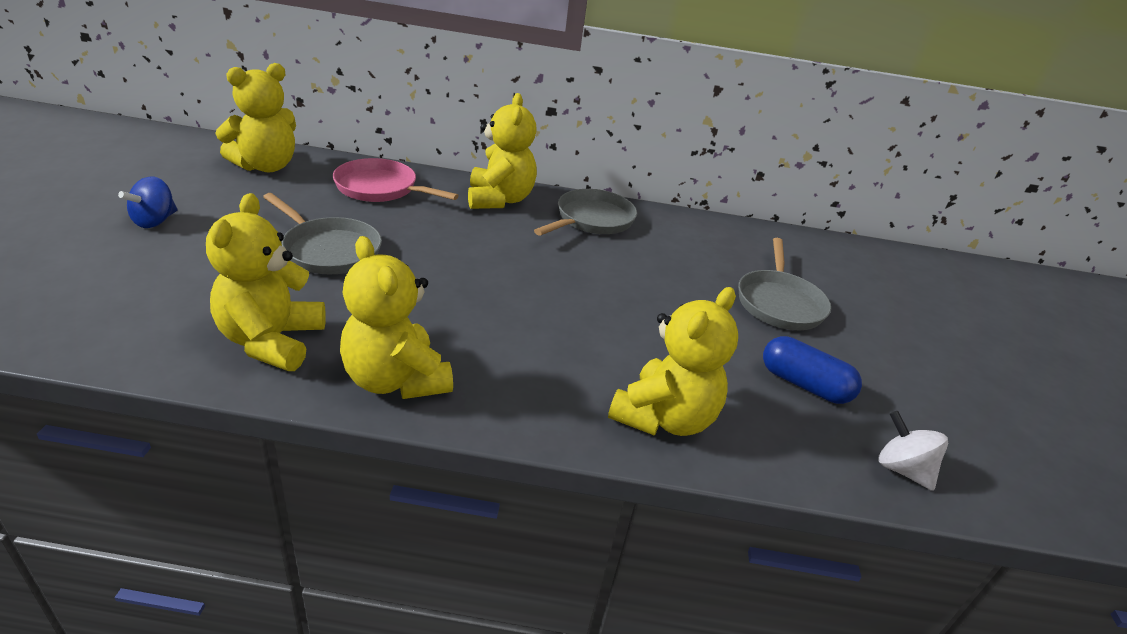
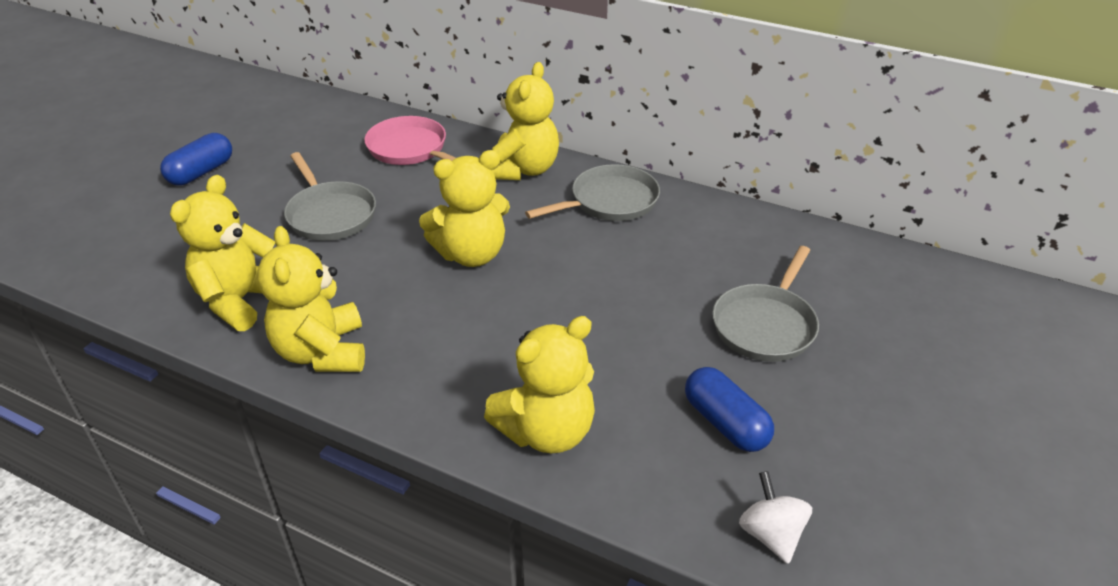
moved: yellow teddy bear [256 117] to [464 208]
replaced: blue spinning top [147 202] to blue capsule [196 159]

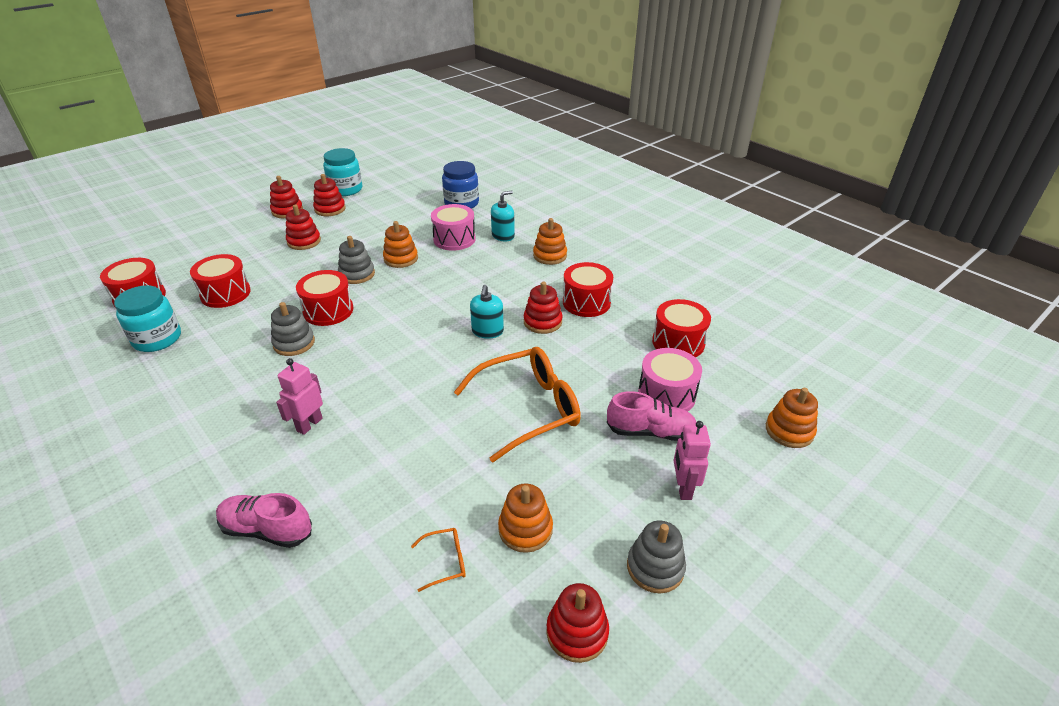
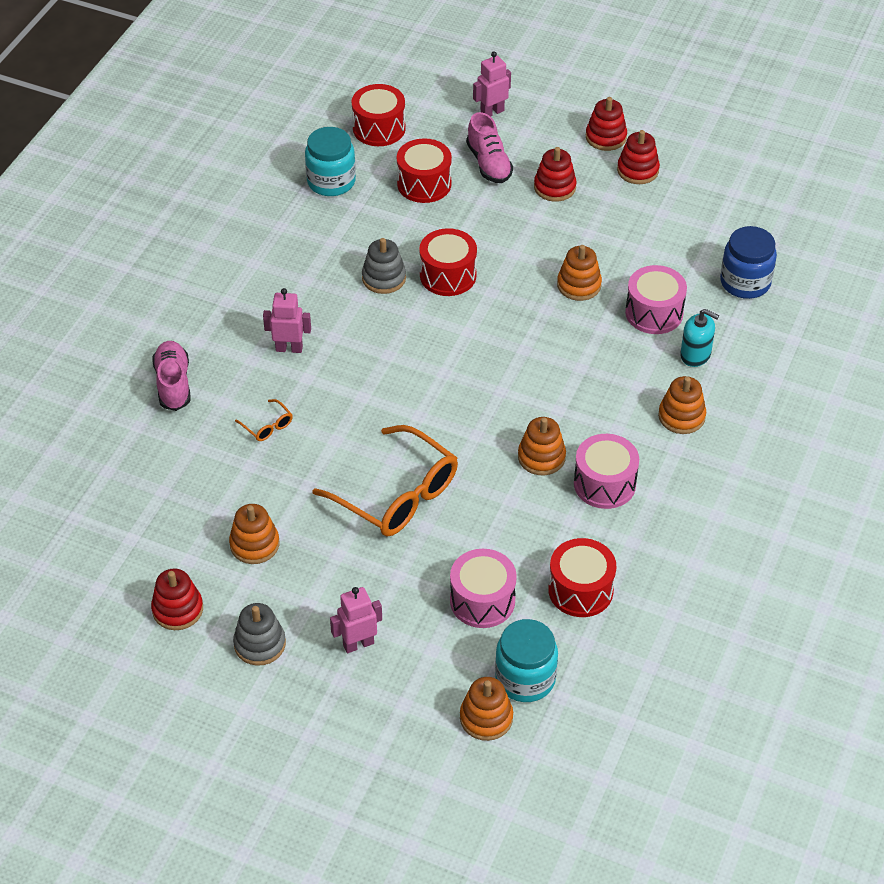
removed: grey stacking toy [356 260]; turquoise soap dispenser [487 312]
added: pink robot [492 84]
moved: turquoise jar [342 172] to [526 660]; orange glasses [438 560] to [264 420]; pink shoe [651 416] to [489 147]
recoloured: red stacking toy [543 308] to orange stacking toy [542 446]; red drum [588 289] to pink drum [606 471]

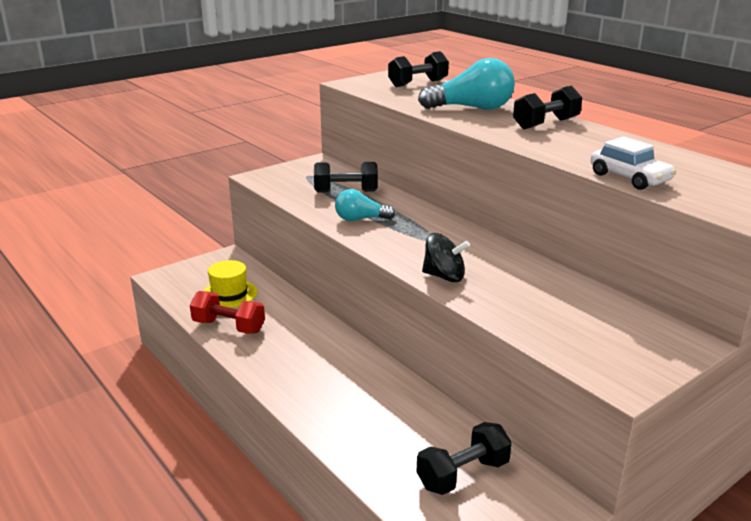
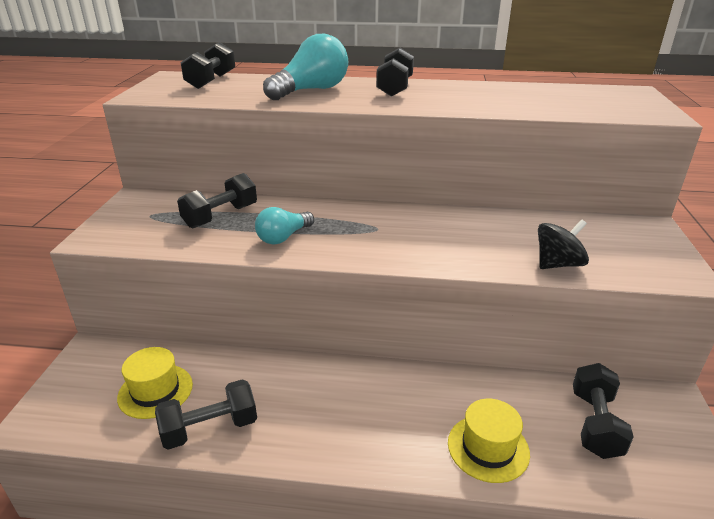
removed: white car [633 163]
added: yellow hat [489 441]
moved: black spinning top [446 257] to [563 244]
recoloured: red dumbbell [227 312] to black dumbbell [206 414]

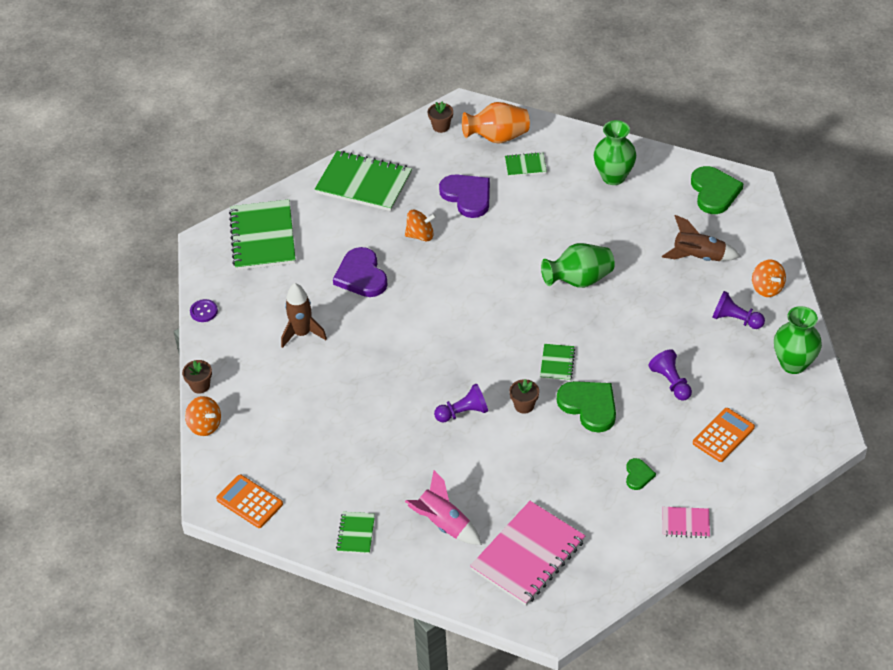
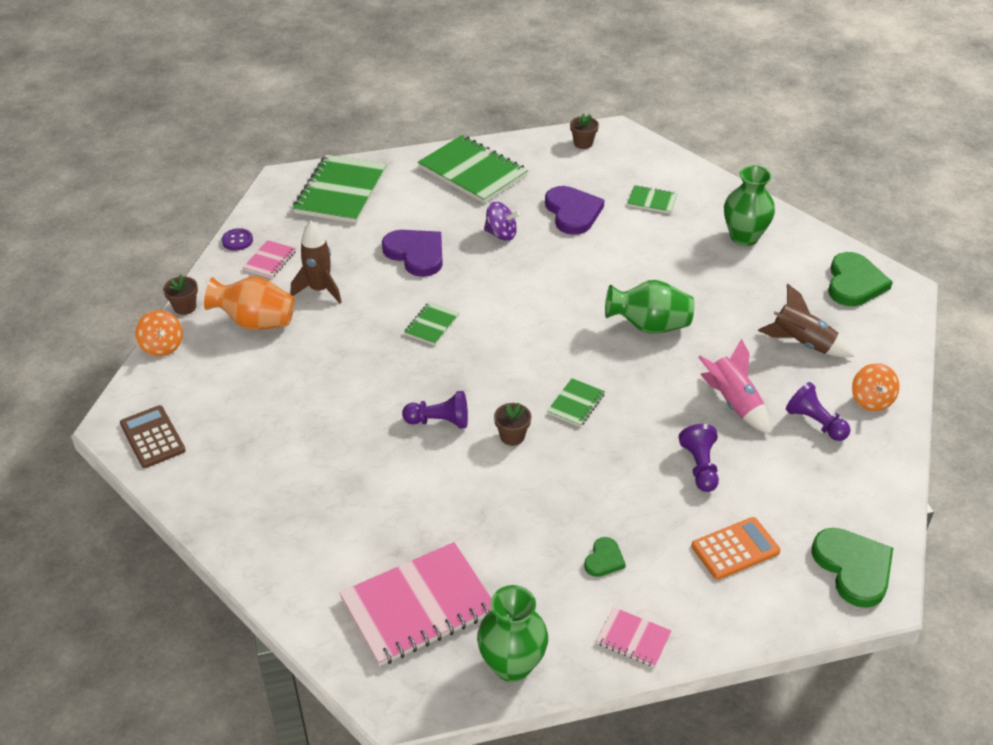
added: pink notebook [269 259]
moved: green notebook [355 533] to [431 323]; pink rocket [443 507] to [734 386]; orange vase [496 123] to [249 303]; green heart [586 407] to [852 568]; green vase [798 340] to [512 633]
recoloured: orange calculator [249 501] to brown calculator [153 436]; orange spinning top [420 225] to purple spinning top [502 221]
turned: purple heart [360 272] = [412 253] 135 degrees clockwise

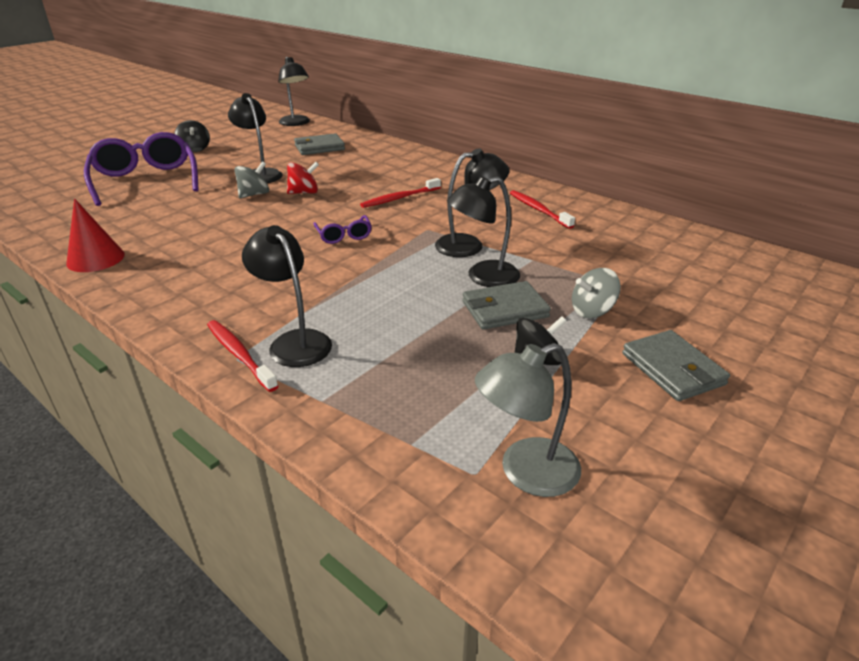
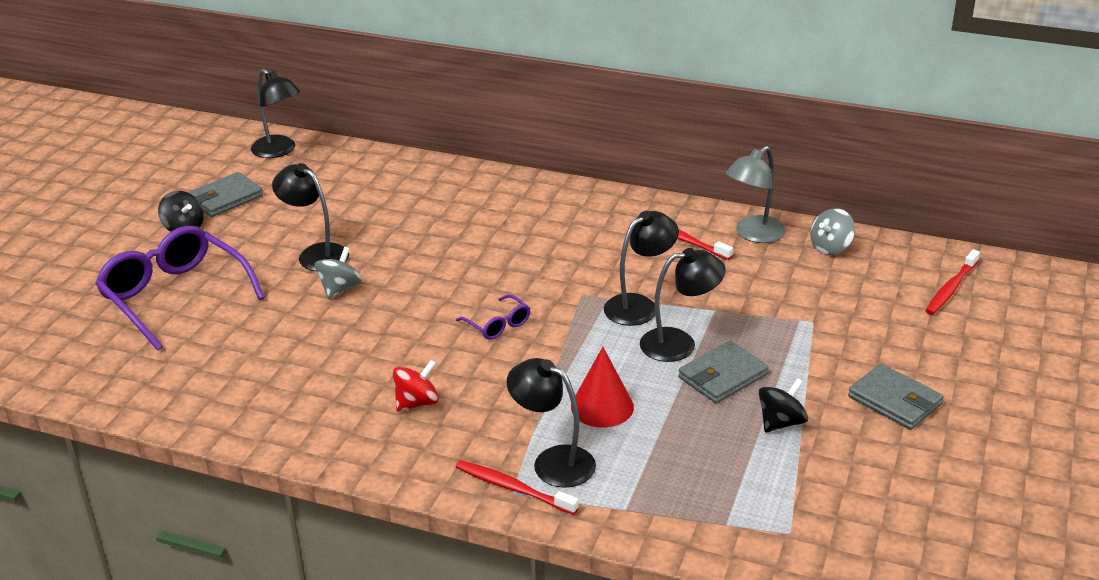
moved: red cone [95 235] to [602 387]; red spinning top [303 178] to [416 385]; grey wallet [319 144] to [225 194]; red toothbrush [400 193] to [952 282]; grey lamp [528 420] to [756 194]; grey spinning top [596 293] to [833 231]
turned: black lamp [483 231] = [683 305] 150 degrees counterclockwise

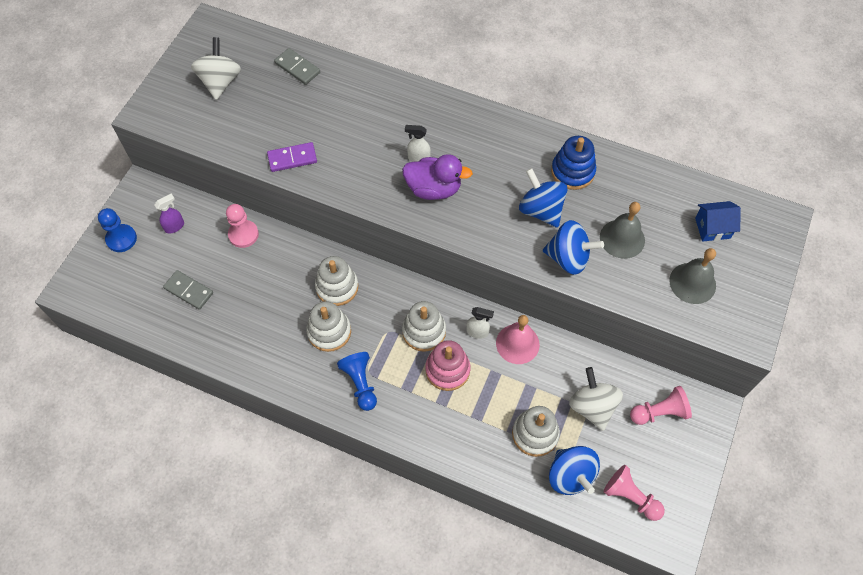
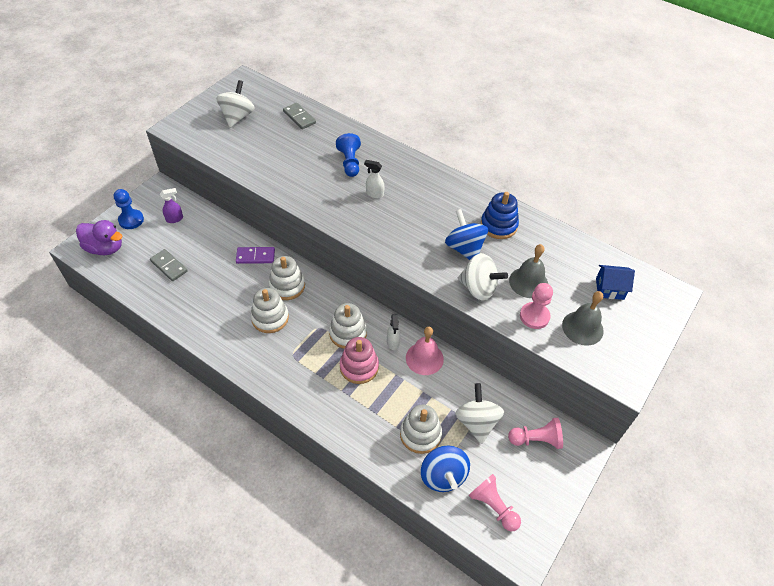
moved: pink pawn [242 226] to [536 306]; purple domino [292 157] to [255 255]; blue pawn [357 381] to [348 155]; purple duck [437 177] to [99 237]
recoloured: blue spinning top [573 247] to white spinning top [483 276]
turned: white spray bottle [480 323] = [393 332] 60 degrees clockwise

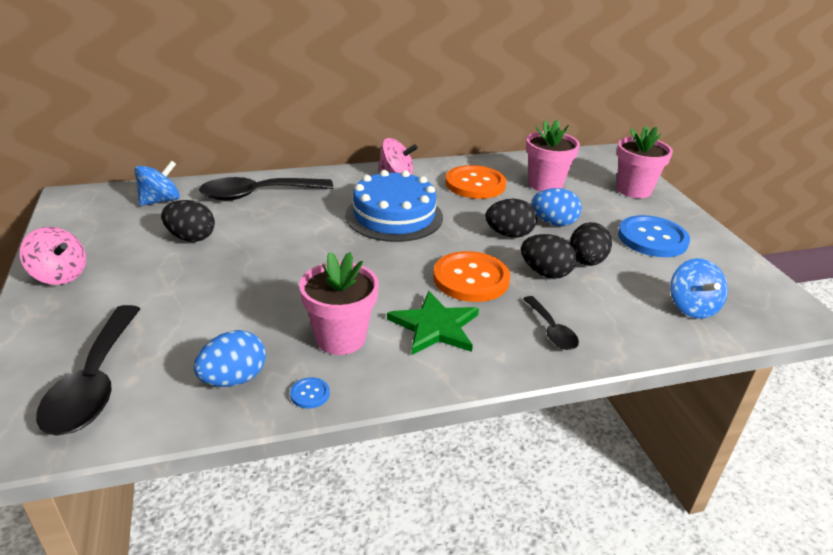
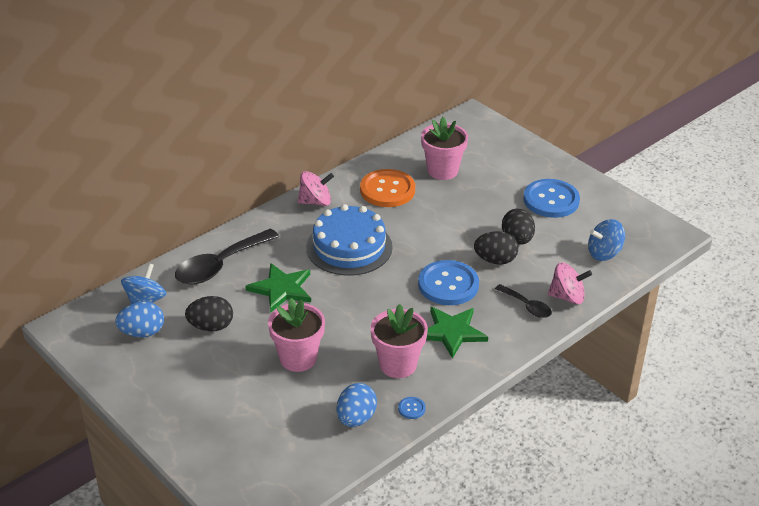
removed: black spoon [88 370]; black egg [511 218]
added: green star [278 288]
moved: pink spinning top [52 256] to [570 283]; blue egg [556 207] to [139 319]; pink flower pot [645 162] to [296 335]
recoloured: orange button [471 276] to blue button [448 282]
turned: blue spinning top [699 288] = [606 240] 105 degrees clockwise

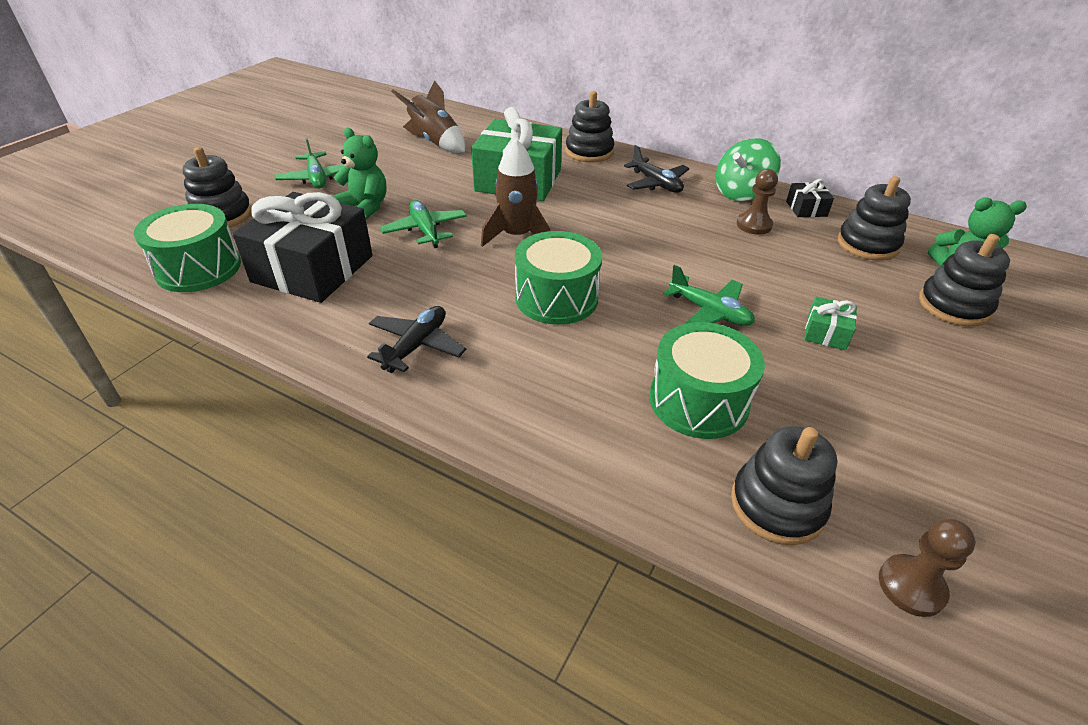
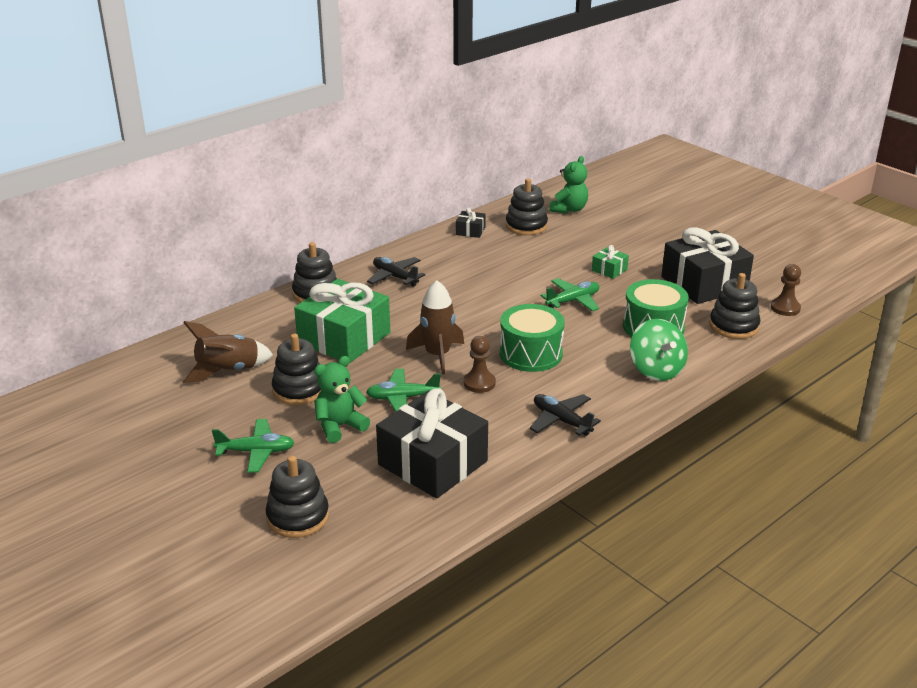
removed: green drum [187 248]
added: black gift [707 265]
moved: green spinning top [748 169] to [659 350]; brown pawn [757 202] to [480 364]; black stacking toy [964 280] to [296 369]
turned: black plane [656 169] = [396 272] 120 degrees counterclockwise

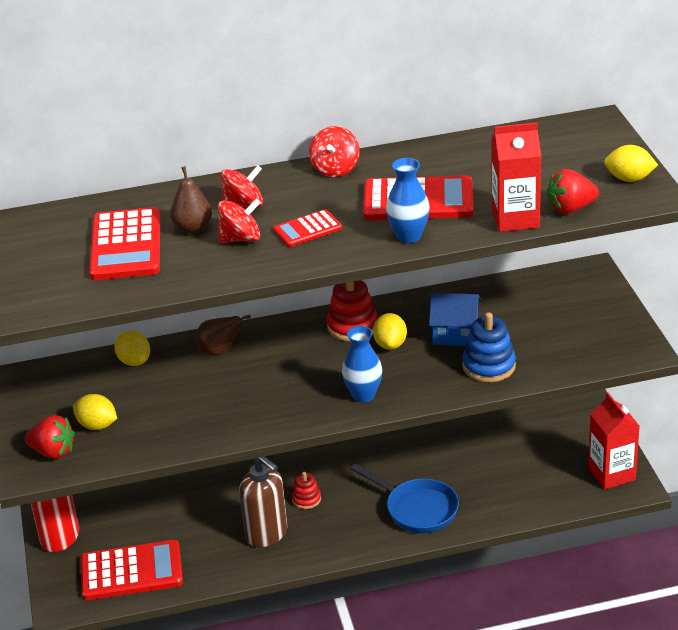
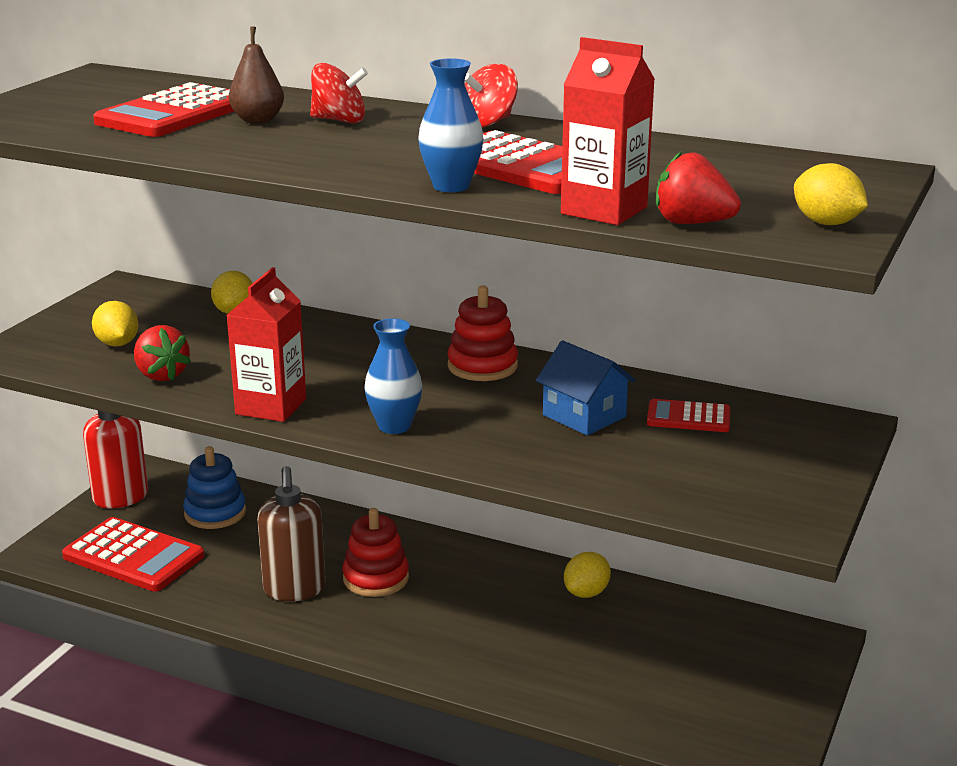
removed: brown pear [223 335]; red spinning top [239 221]; blue pan [404 498]
moved: red strawberry [50 437] to [162 353]; red calculator [307 228] to [688 415]; yellow lemon [390 331] to [587 575]; blue stacking toy [489 347] to [214 487]; red carton [614 441] to [266 344]
resized: red stacking toy [306 490] = [376 552] x1.68

